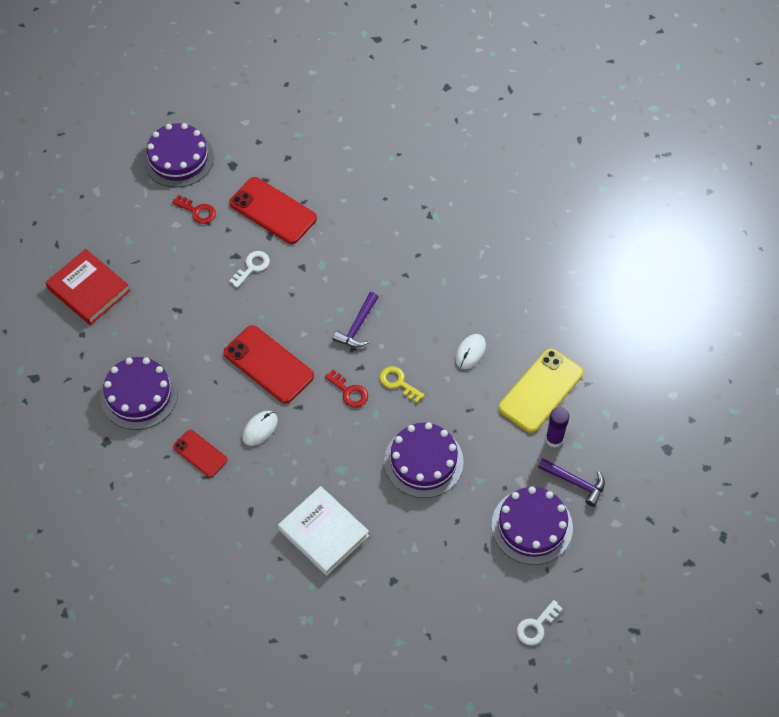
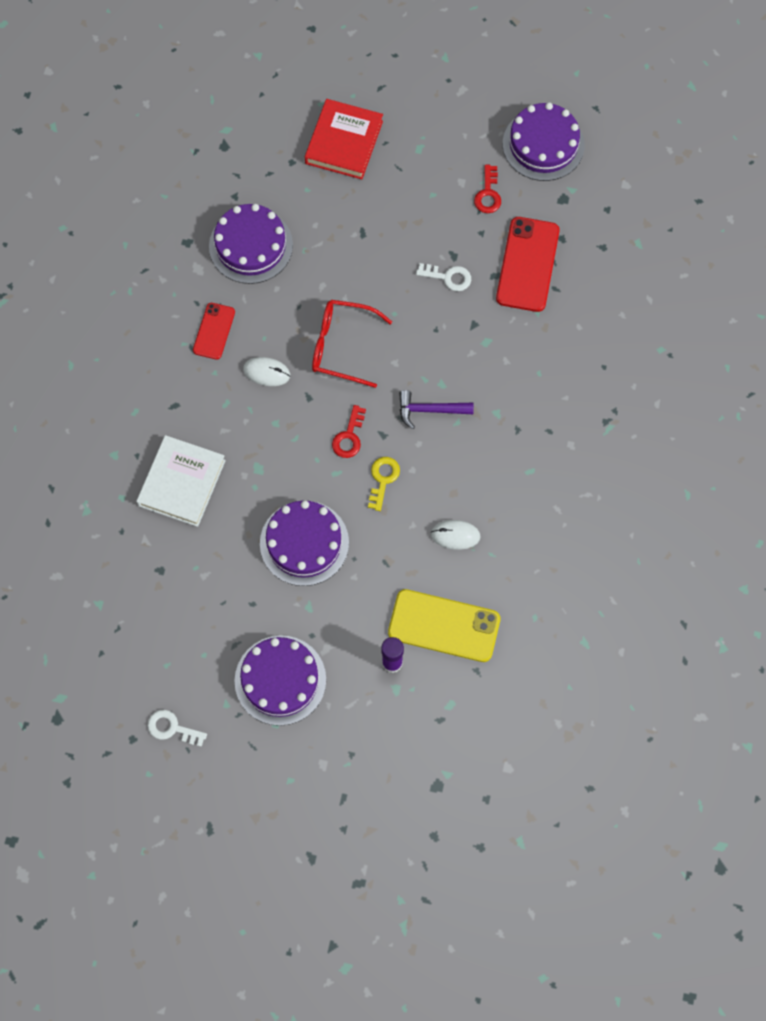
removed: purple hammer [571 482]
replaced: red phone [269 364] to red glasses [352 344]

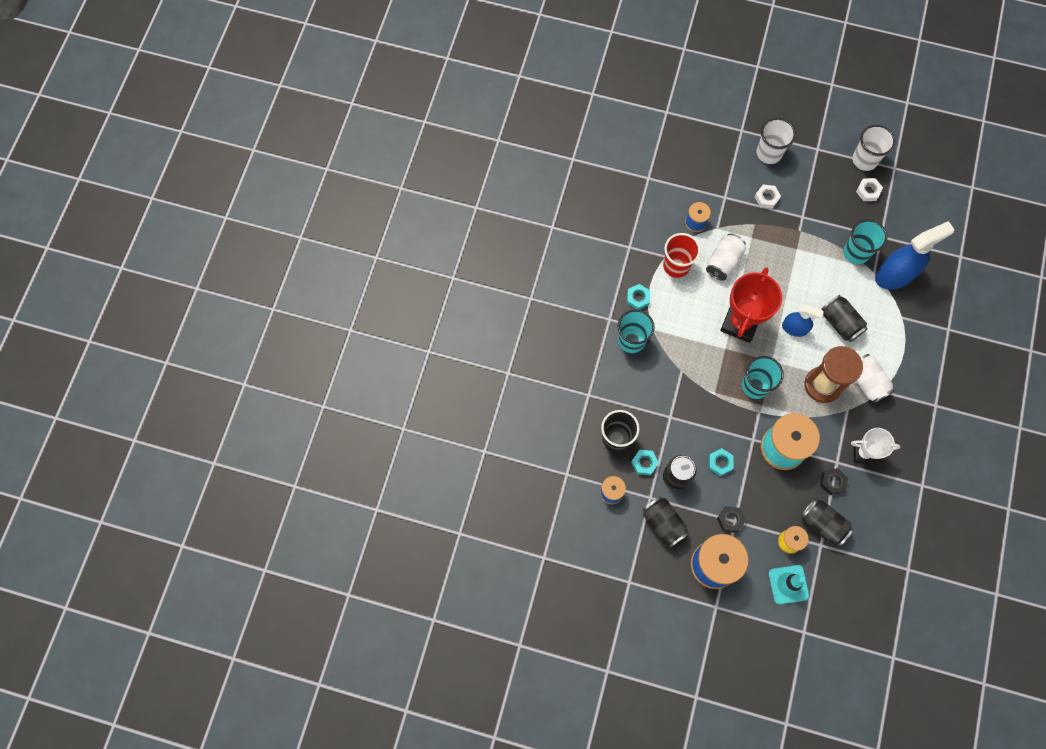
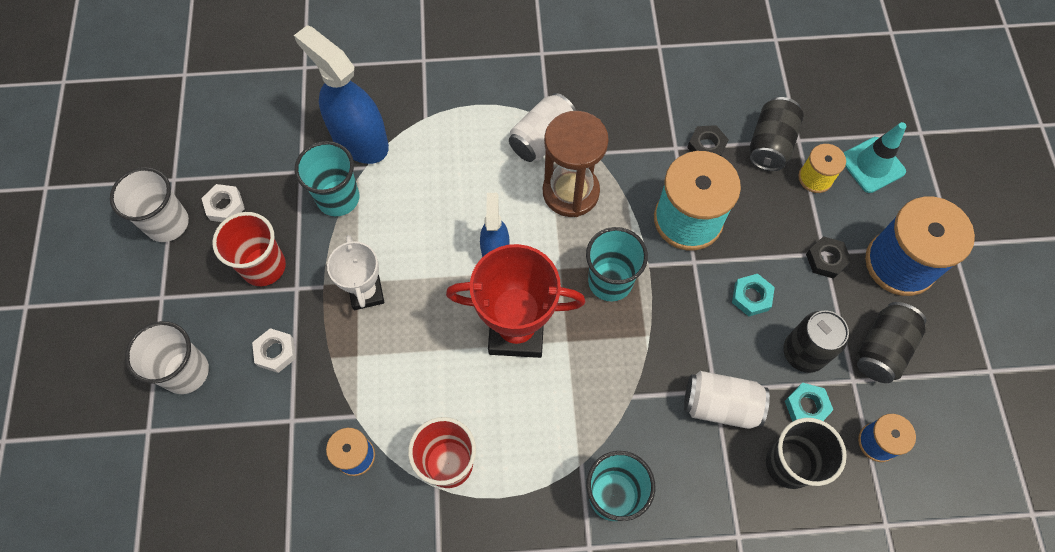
removed: turquoise nut [638 297]; black can [844 318]
added: red cup [249 249]
moved: white can [726 257] to [727 400]; white trophy [876 446] to [355 272]

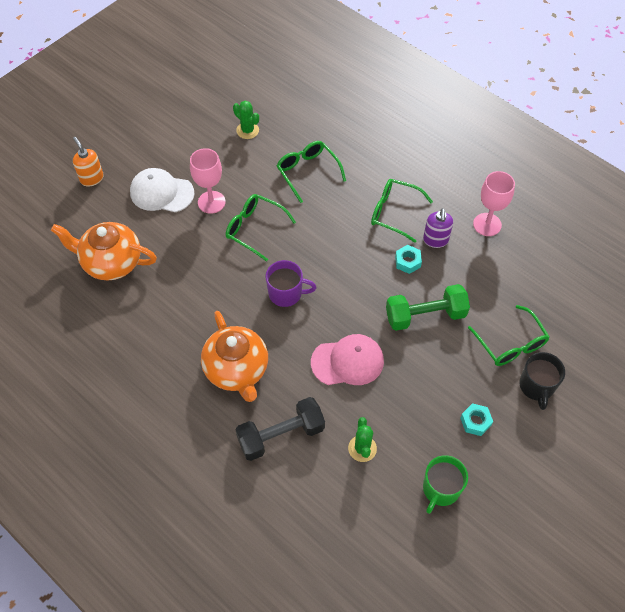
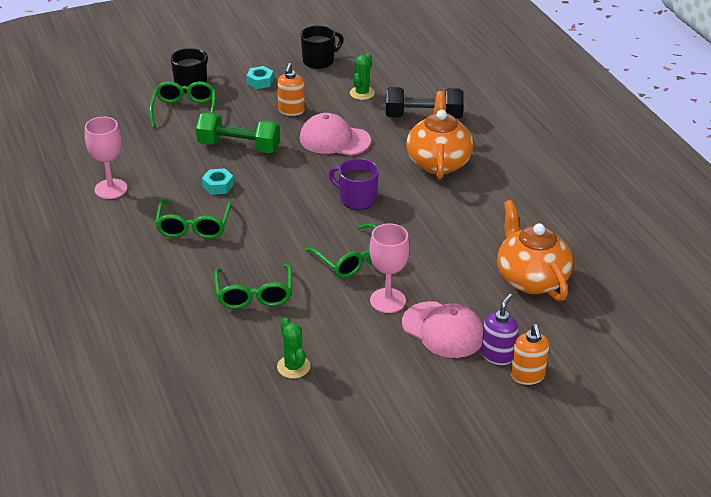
added: orange soap dispenser [291 89]
moved: purple soap dispenser [438 228] to [499 329]
recoloured: white cap [162 190] to pink cap [443 329]; green mug [445 484] to black mug [322 47]
turned: orange teapot [104 251] = [535 250] 150 degrees counterclockwise; green glasses [402 211] = [193 219] 45 degrees clockwise

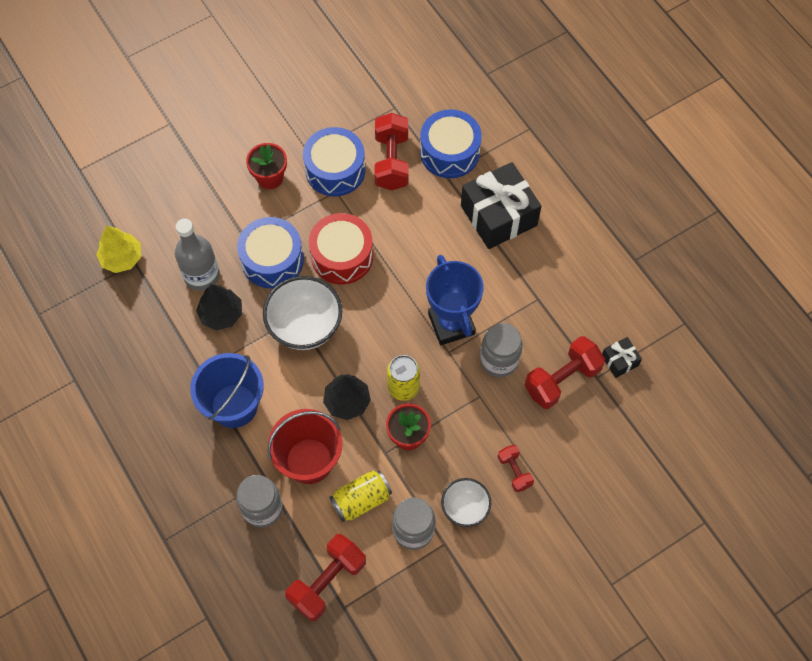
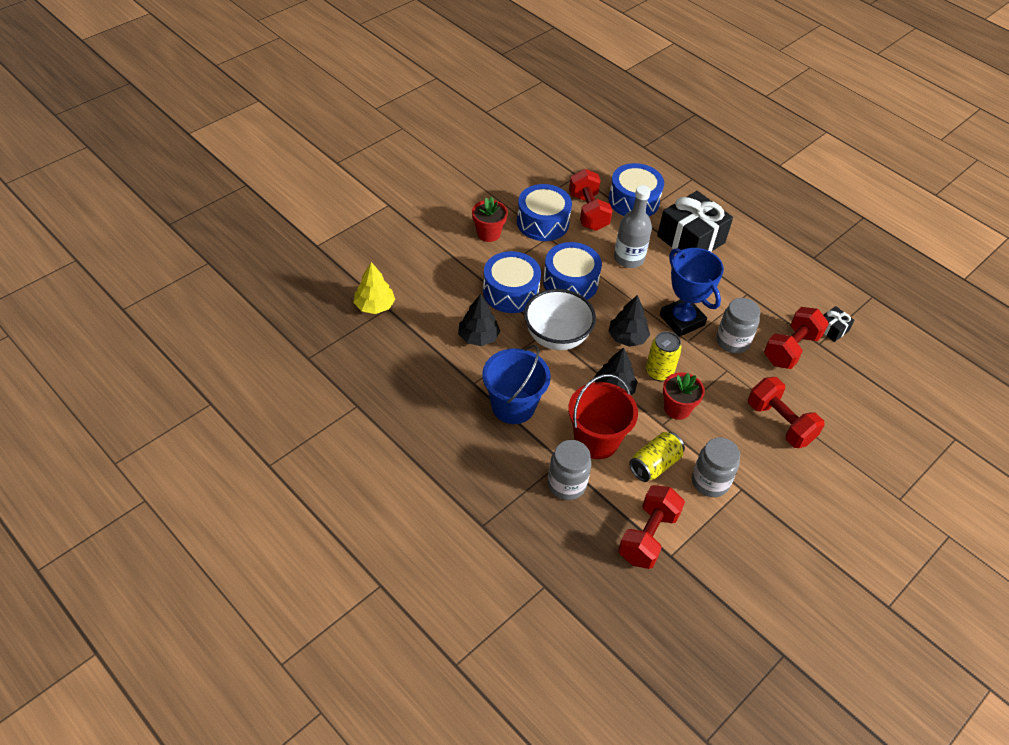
removed: white bowl [466 502]
added: black tree [629 321]
moved: grey bottle [197 255] to [633 226]
recoloured: red drum [341 248] to blue drum [572 271]
resized: red dumbbell [516 468] = [786 412] x1.82

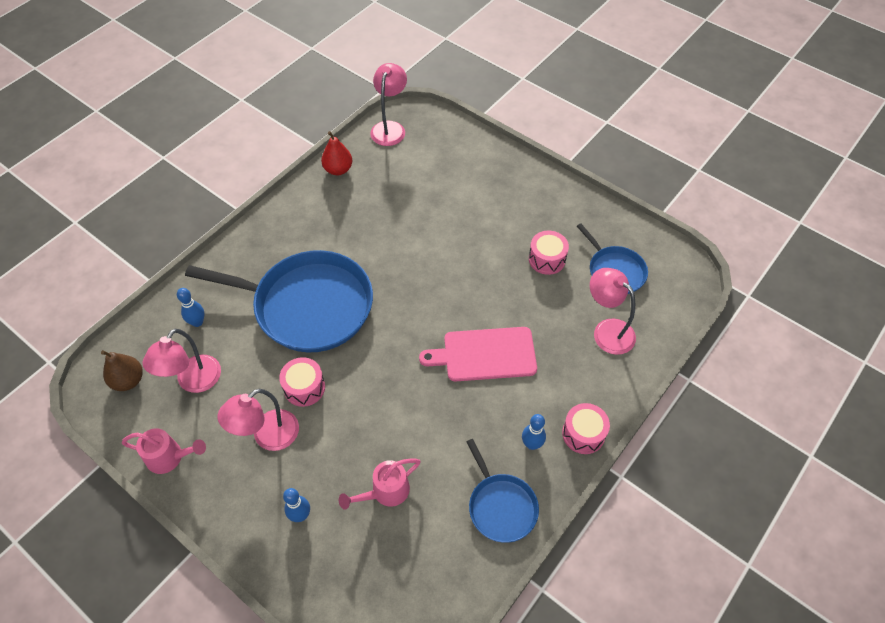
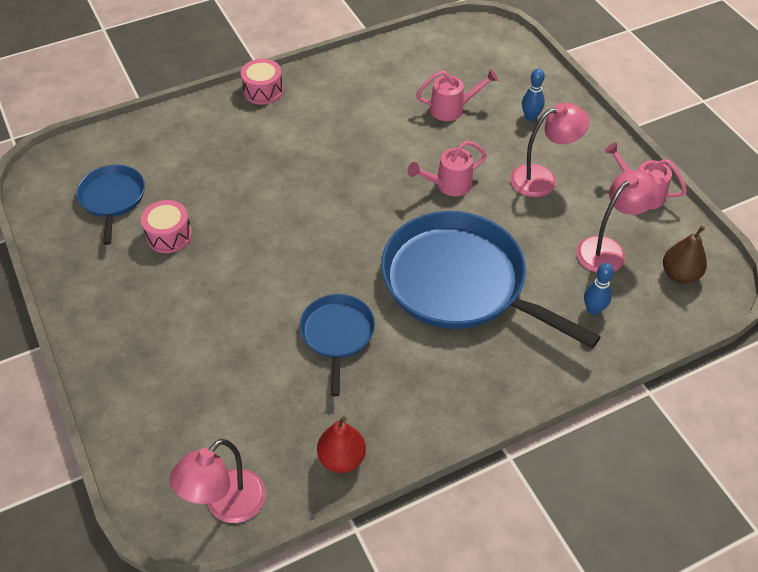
removed: pink drum [302 382]; pink cutting board [478 354]; blue bowling pin [534 432]; pink lamp [613 311]
added: pink watering can [447 168]
moved: blue pan [503 491] to [337 345]

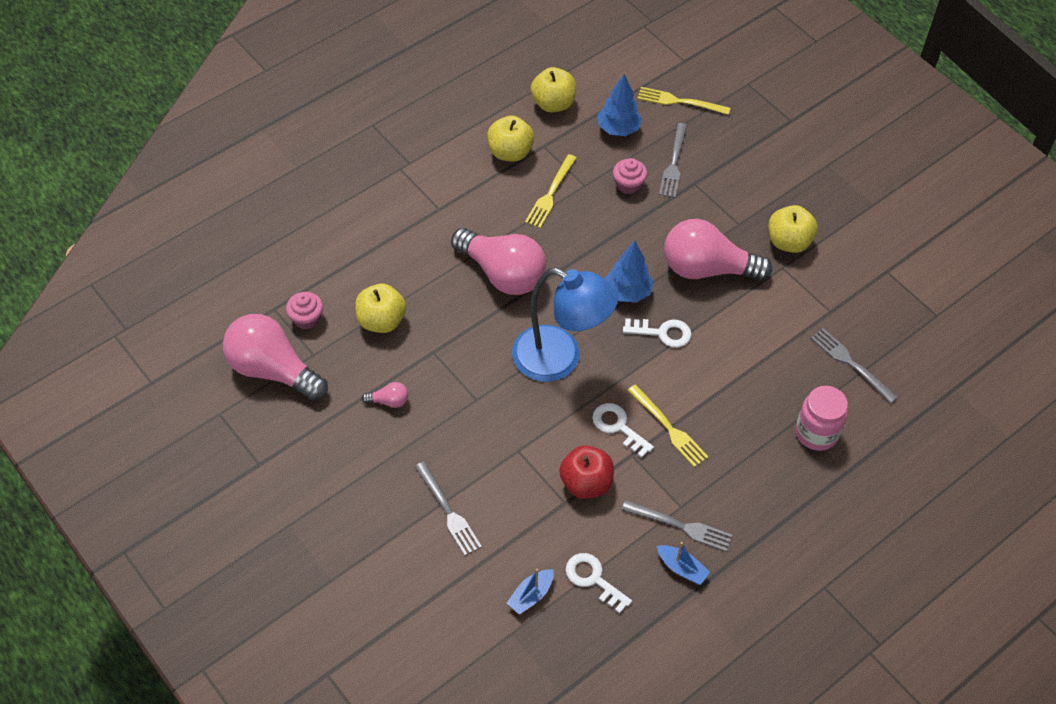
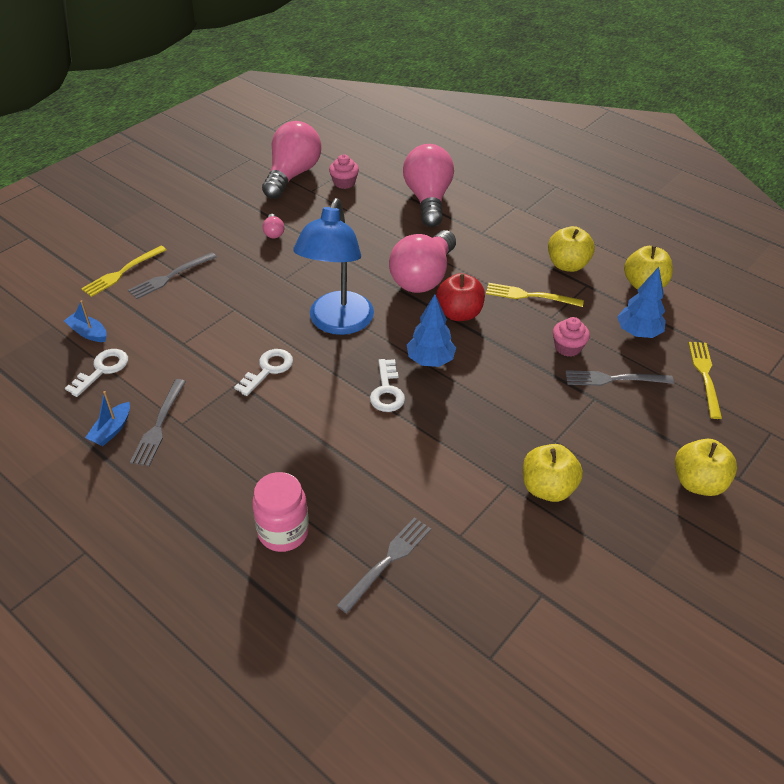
moved: yellow apple [380 308] to [706 467]; red apple [586 472] to [460 297]; yellow fork [667 426] to [123 271]; pink light bulb [718 250] to [428 185]

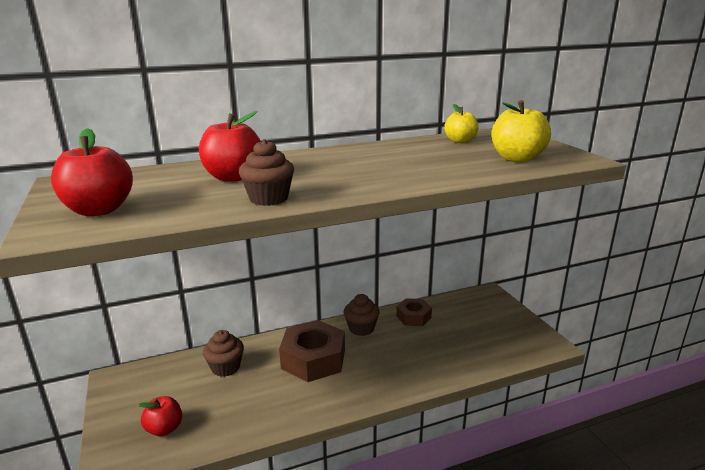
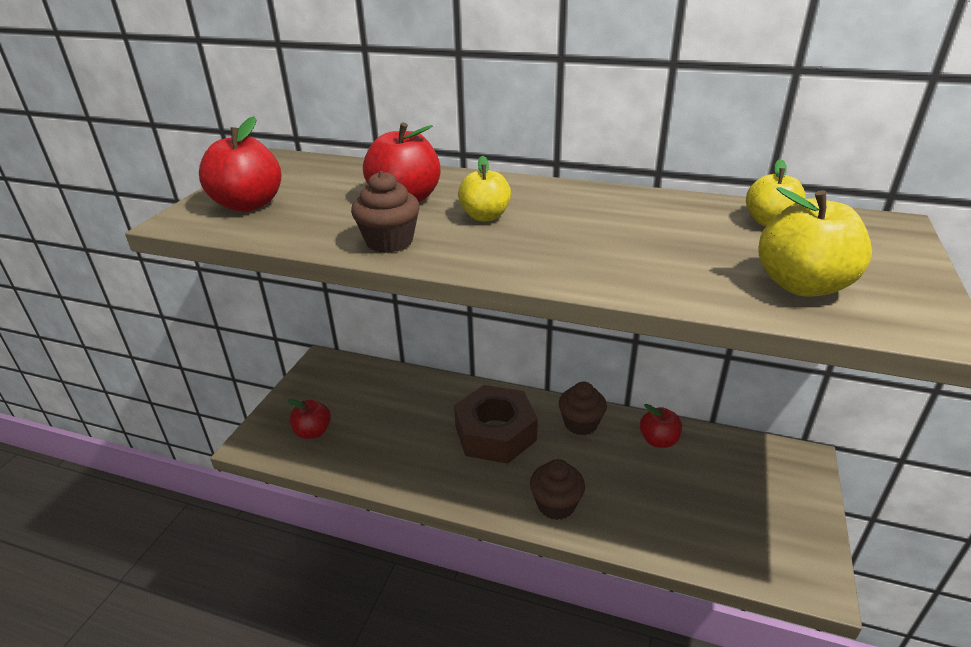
added: yellow apple [484 188]
moved: brown cupcake [223 353] to [557 489]
replaced: brown nut [414 312] to red apple [661 426]

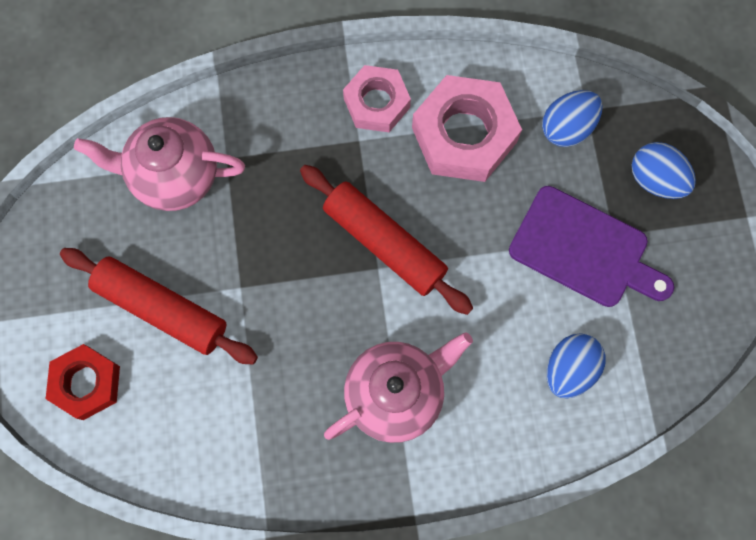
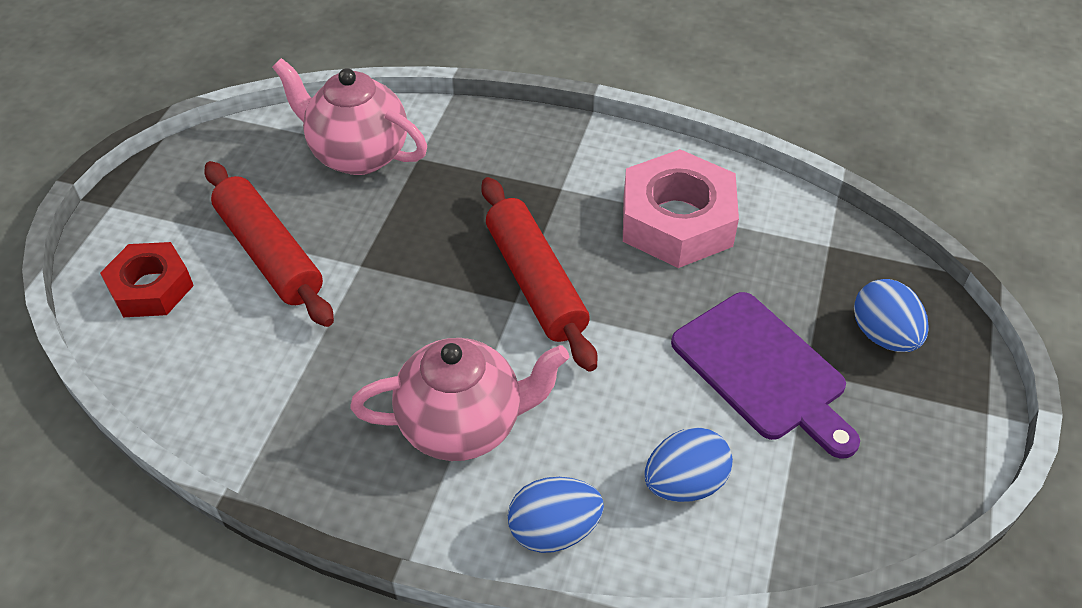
removed: pink nut [377 98]
moved: blue egg [572 118] to [556 515]

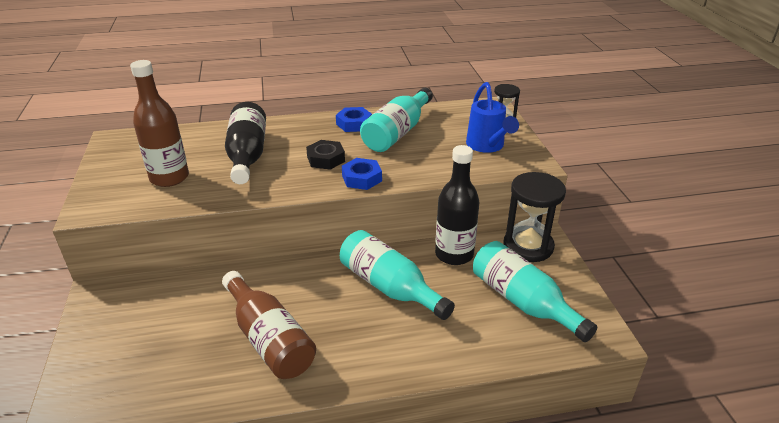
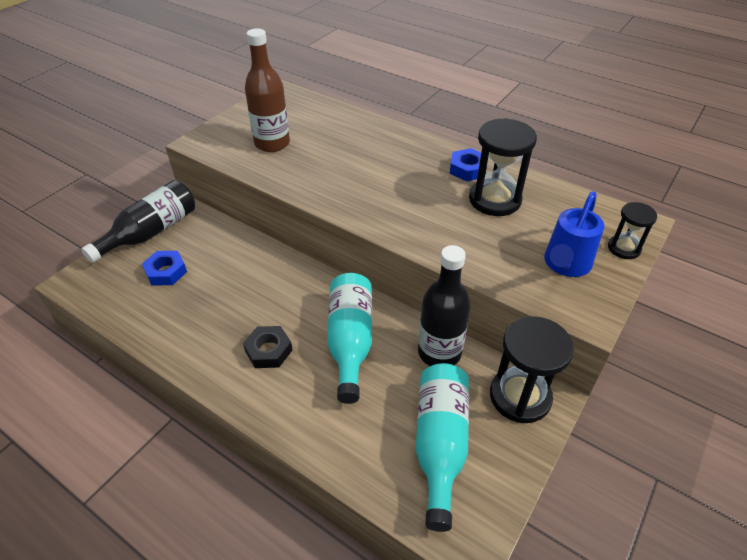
removed: brown bottle [269 325]
moved: black bottle [245 143] to [138 221]; black nut [325 155] to [267 347]; blue nut [362 174] to [164 268]
replaced: turquoise bottle [396 120] to black hourglass [503 167]

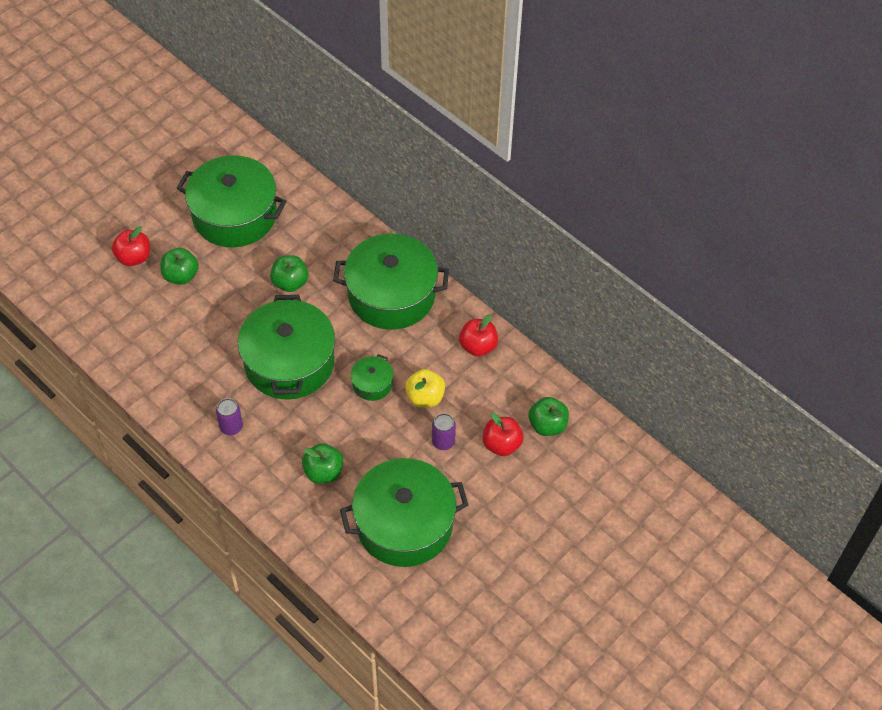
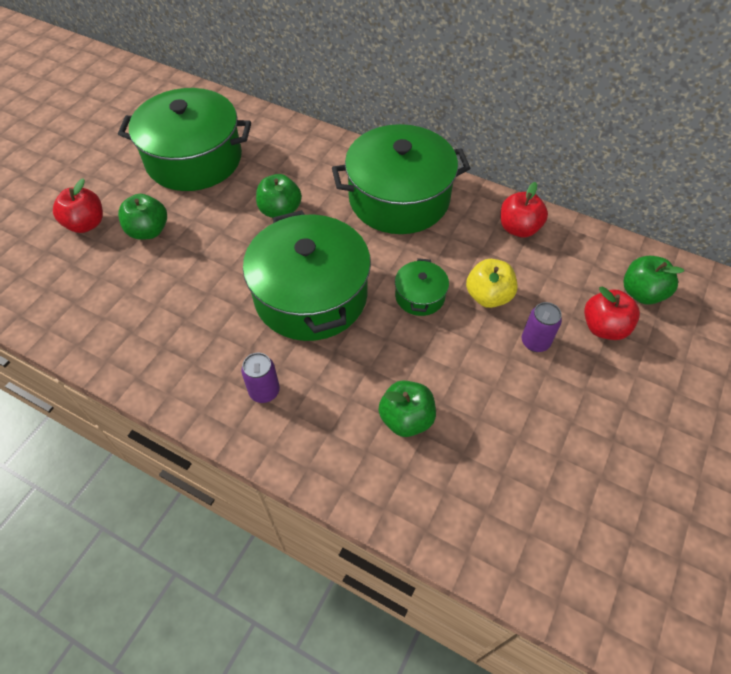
removed: green pot [404 512]

